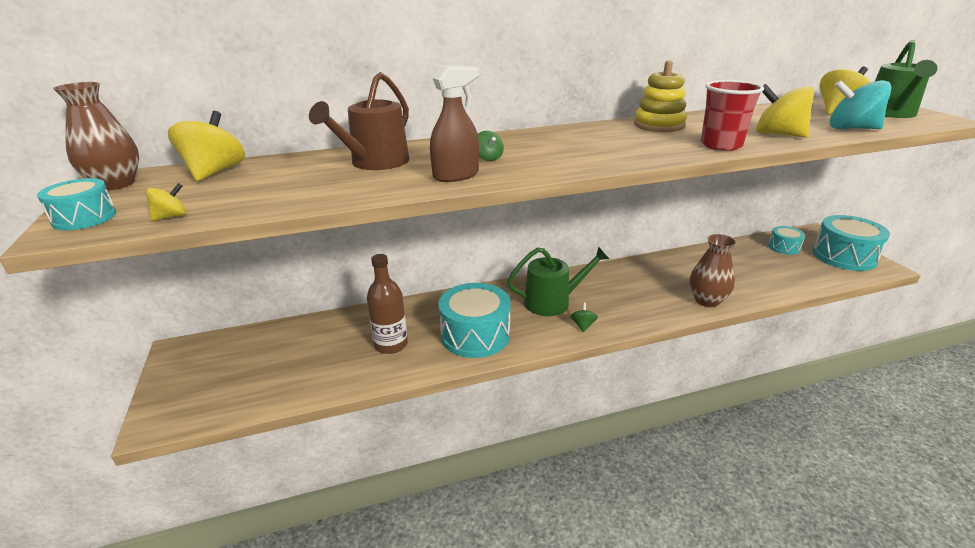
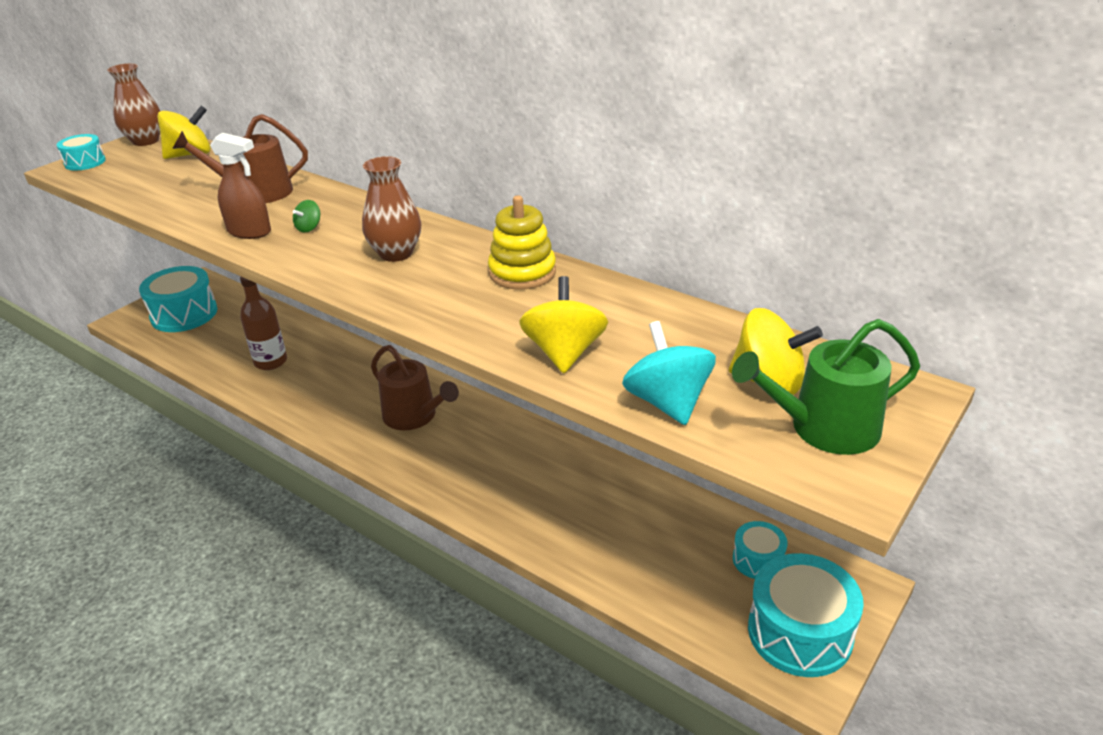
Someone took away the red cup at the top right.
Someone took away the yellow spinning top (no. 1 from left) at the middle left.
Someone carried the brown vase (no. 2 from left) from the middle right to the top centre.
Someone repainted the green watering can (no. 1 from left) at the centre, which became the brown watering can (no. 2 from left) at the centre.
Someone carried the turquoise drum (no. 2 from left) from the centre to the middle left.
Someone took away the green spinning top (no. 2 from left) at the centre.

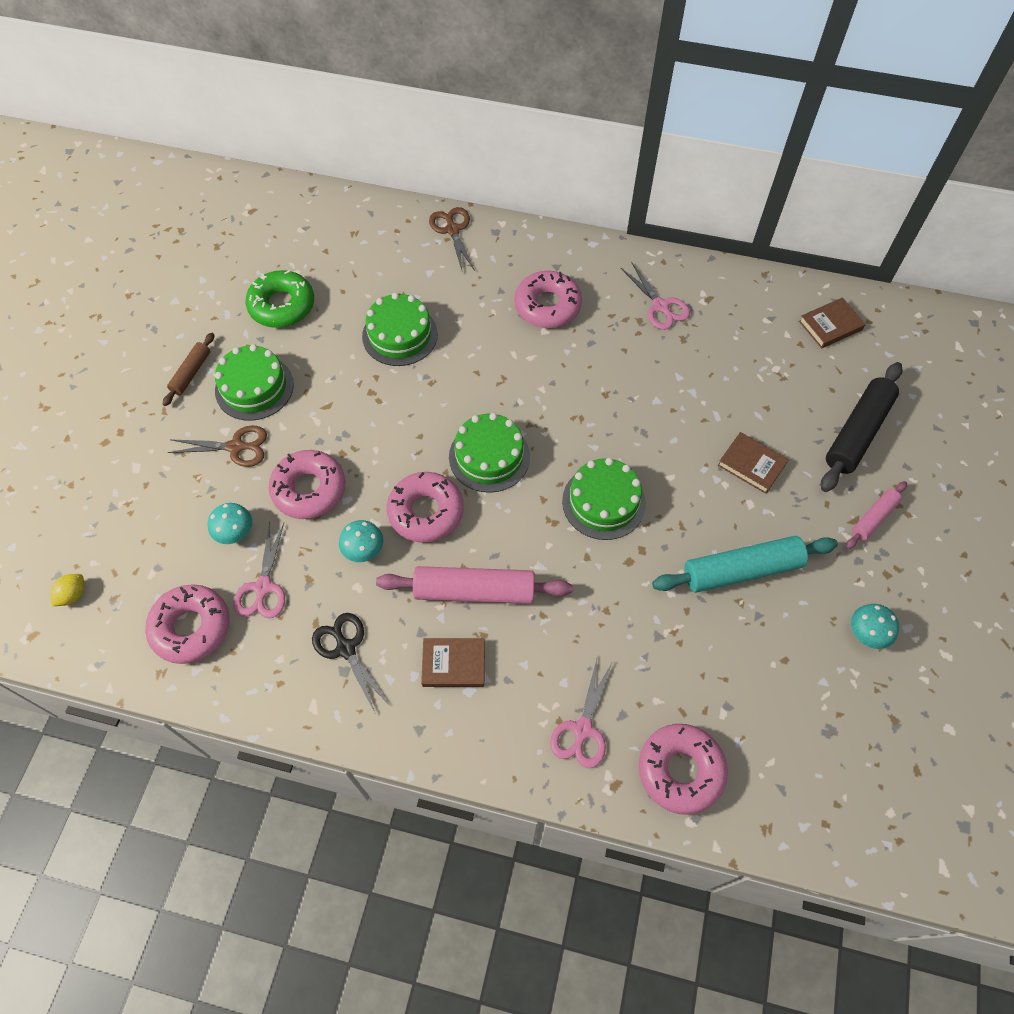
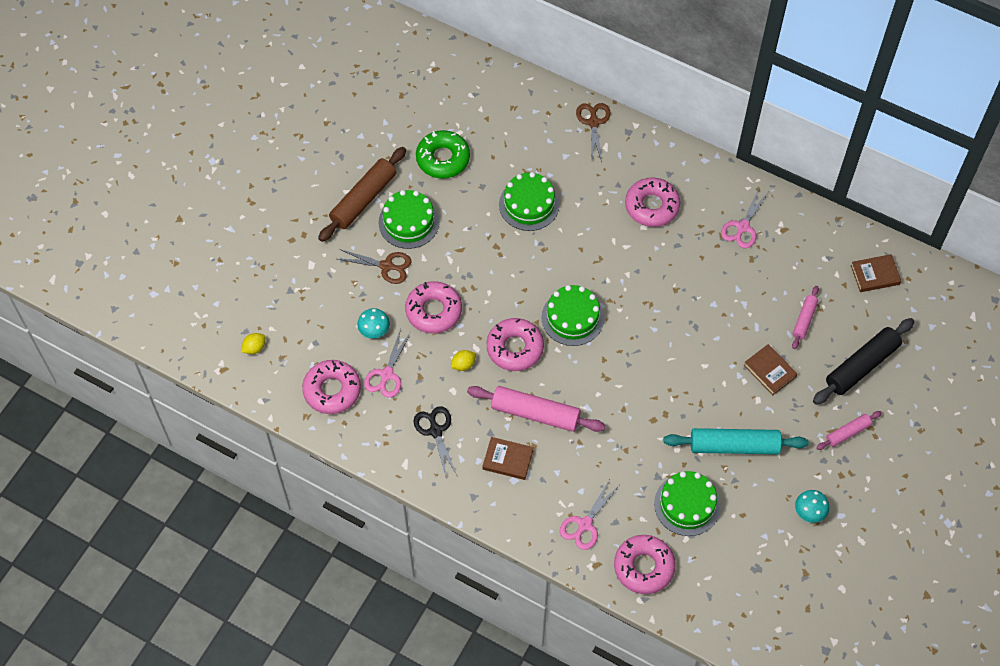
Someone rotated the pink scissors (no. 3 from left) at the top centre by 45 degrees clockwise.
Someone scaled the brown rolling pin at the middle left by 1.83.
Someone carried the green cake (no. 4 from left) from the centre to the bottom right.
Someone swapped the turquoise mushroom (no. 2 from left) at the centre for the yellow lemon (no. 2 from left) at the centre.
Someone put down the pink rolling pin (no. 2 from left) at the middle right.

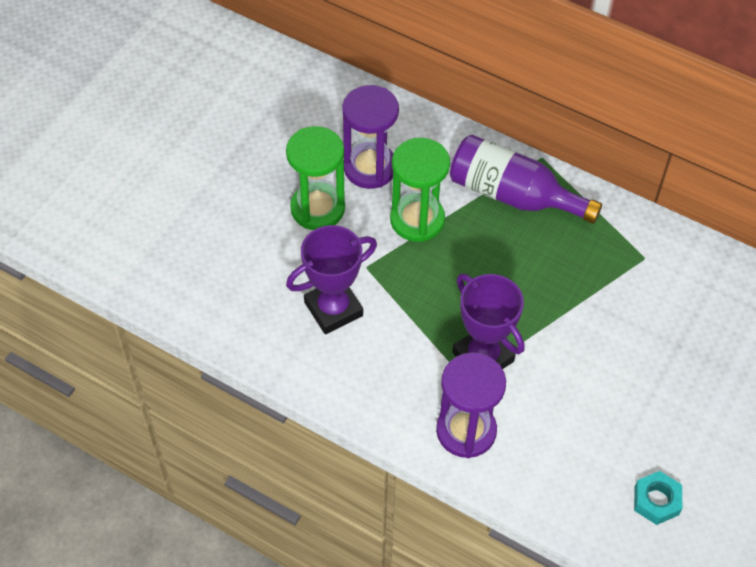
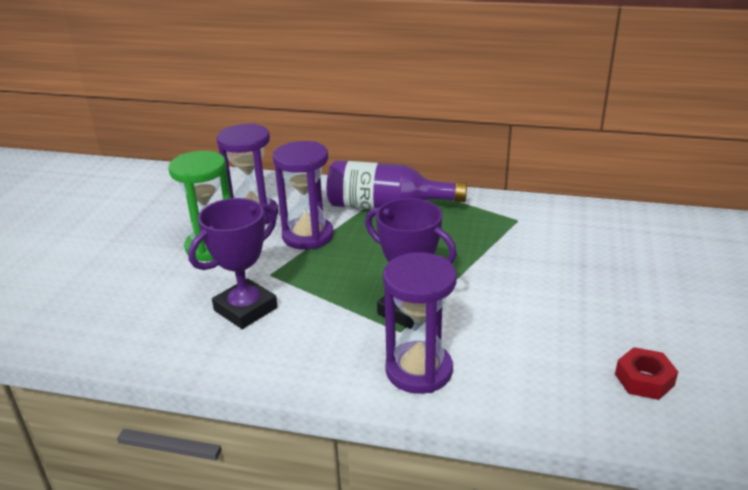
Someone repainted the green hourglass (no. 2 from left) at the centre, which became the purple hourglass (no. 2 from left) at the centre.
Someone repainted the turquoise nut at the bottom right, which became the red nut at the bottom right.

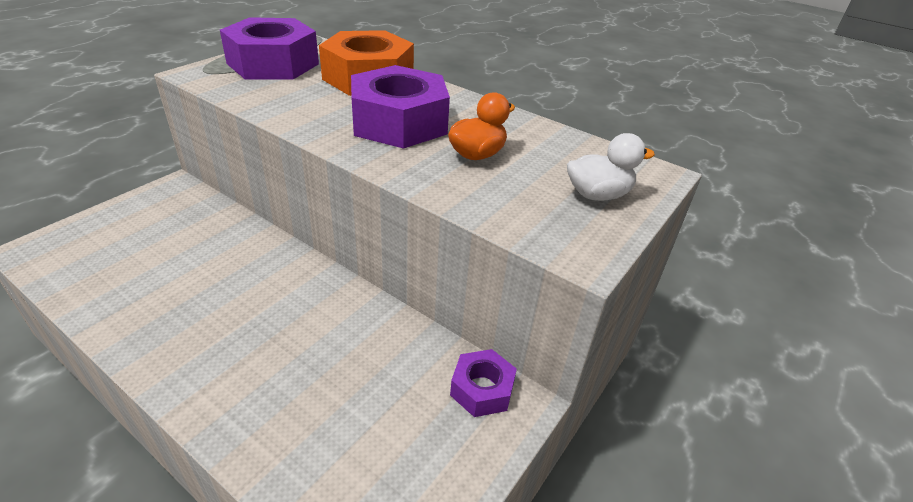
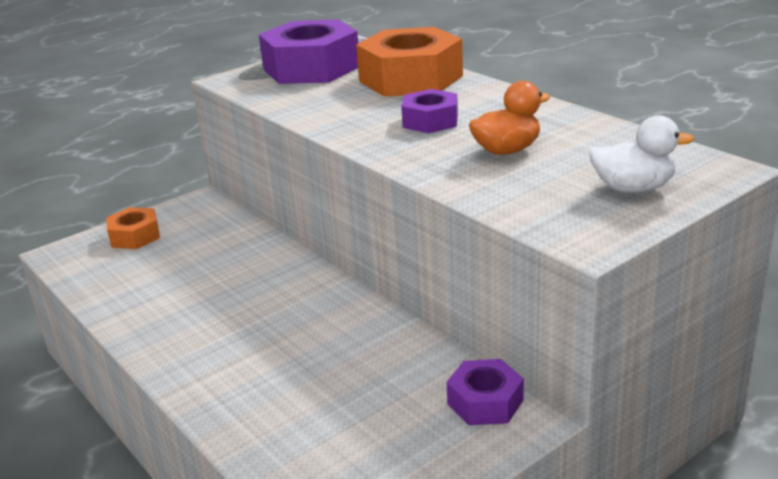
Someone scaled the purple nut (no. 2 from left) at the top centre by 0.53.
Someone put down the orange nut (no. 1 from left) at the middle left.

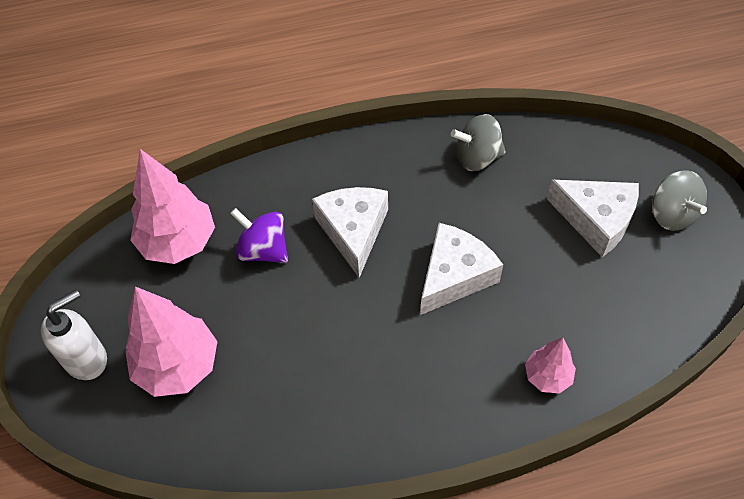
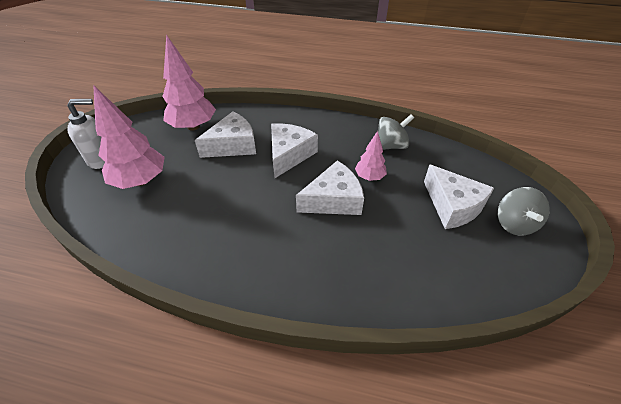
Someone rotated the grey spinning top (no. 1 from left) at the top centre by 135 degrees clockwise.
Someone swapped the purple spinning top at the centre for the white cheese (no. 1 from left) at the top centre.
Someone carried the pink tree (no. 3 from left) from the bottom right to the centre.

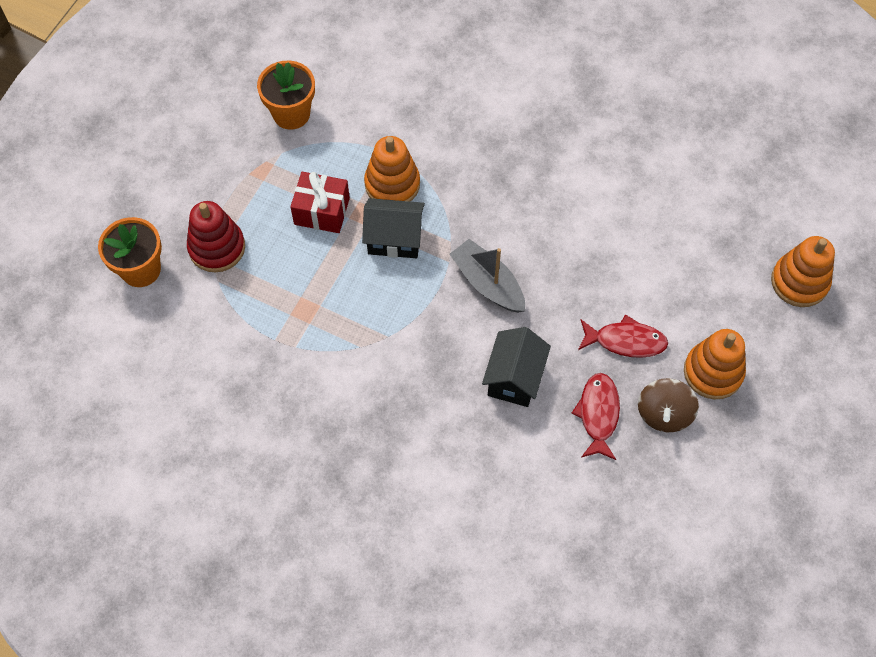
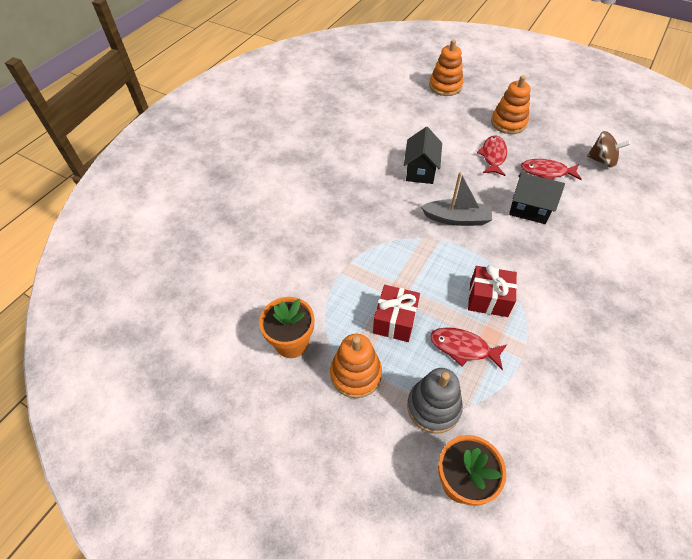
Someone carried the orange stacking toy (no. 1 from left) from the top centre to the centre.
Someone carried the black house (no. 1 from left) from the centre to the top centre.
Someone repainted the red stacking toy at the middle left, which became the grey stacking toy at the bottom centre.
Someone rotated the grey boat at the centre by 135 degrees counterclockwise.
Someone carried the brown spinning top from the middle right to the top right.
Someone put down the red gift (no. 2 from left) at the middle right.
Someone put down the red fish (no. 1 from left) at the middle right.

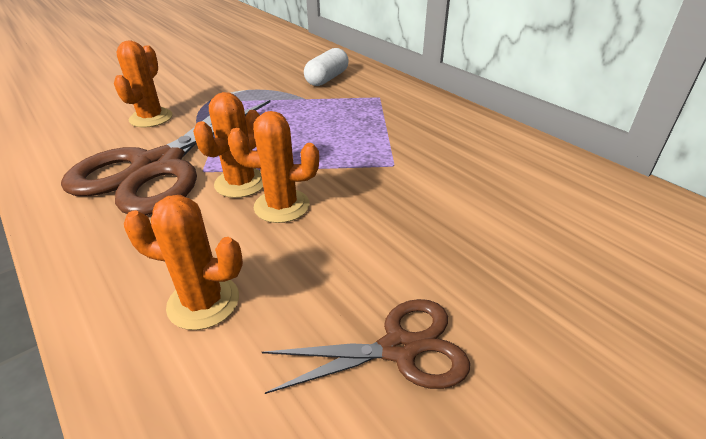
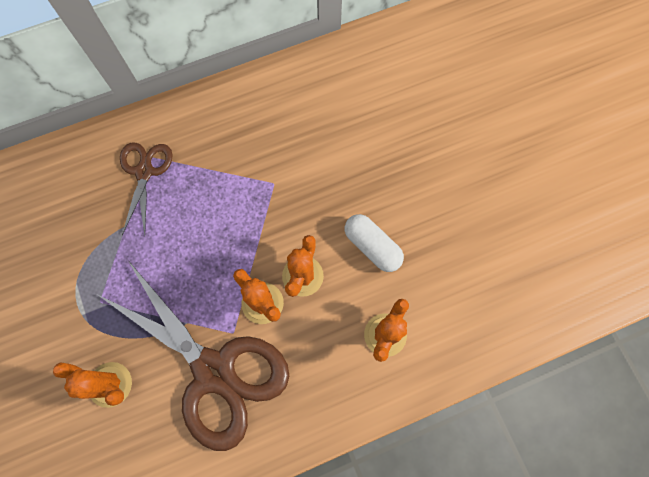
Someone carried the white capsule from the top centre to the centre.
Someone carried the brown scissors (no. 2 from left in the first image) from the bottom centre to the middle left.

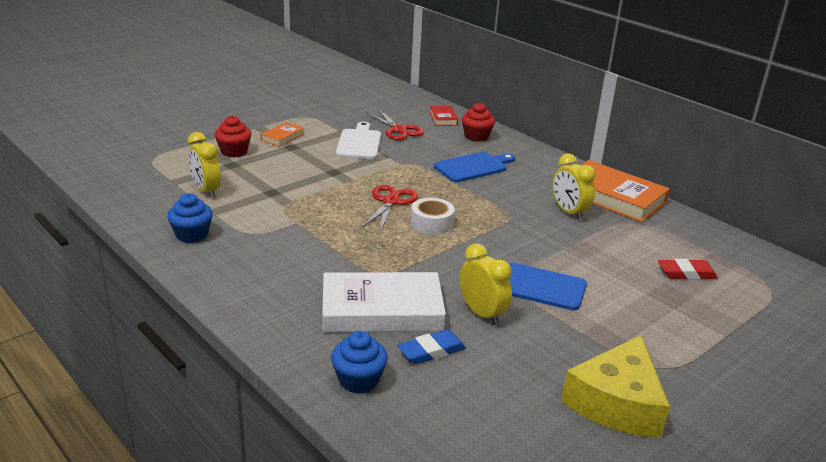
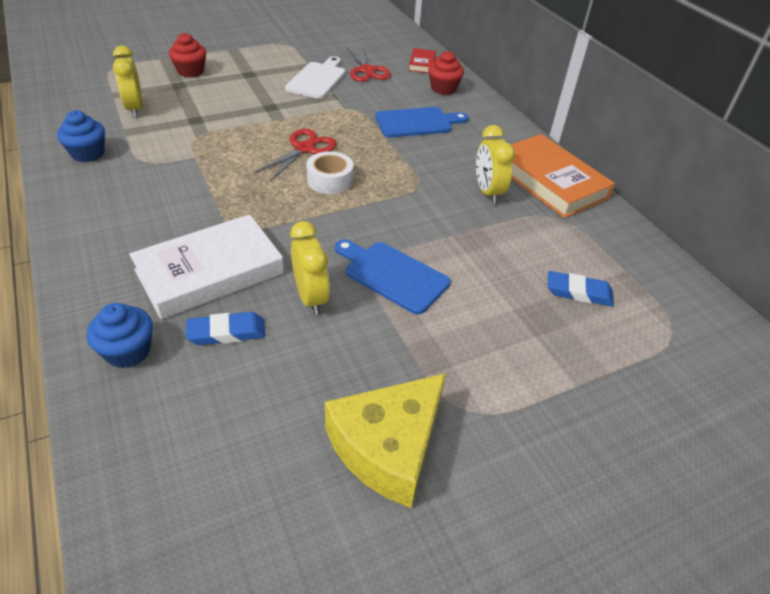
Someone took away the orange book (no. 1 from left) at the top centre.
Someone repainted the red eraser at the middle right, which became the blue eraser (no. 2 from left) at the middle right.
Someone rotated the white book at the centre by 45 degrees counterclockwise.

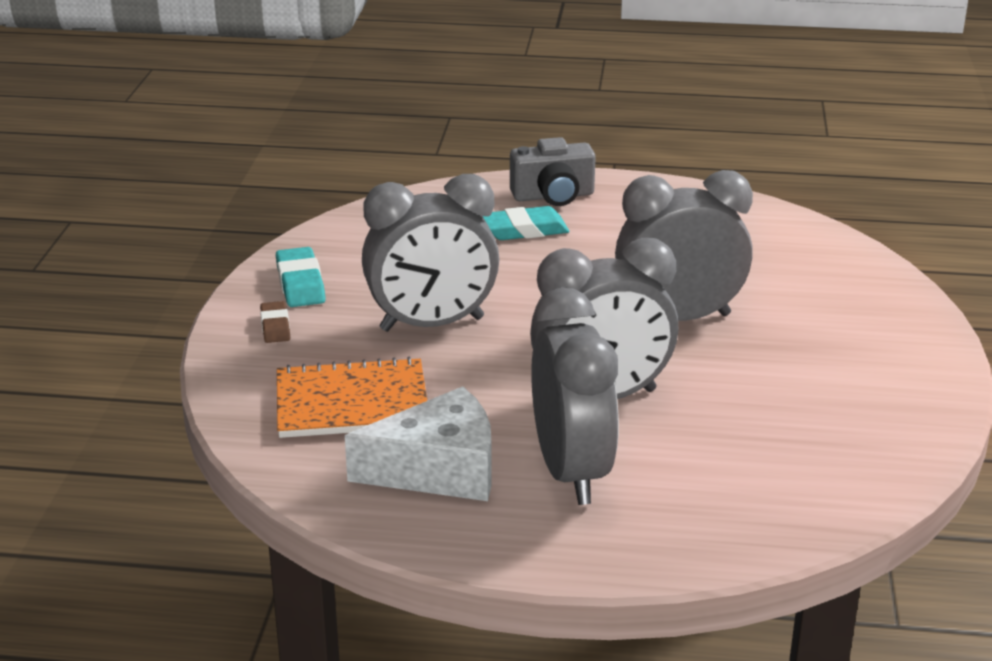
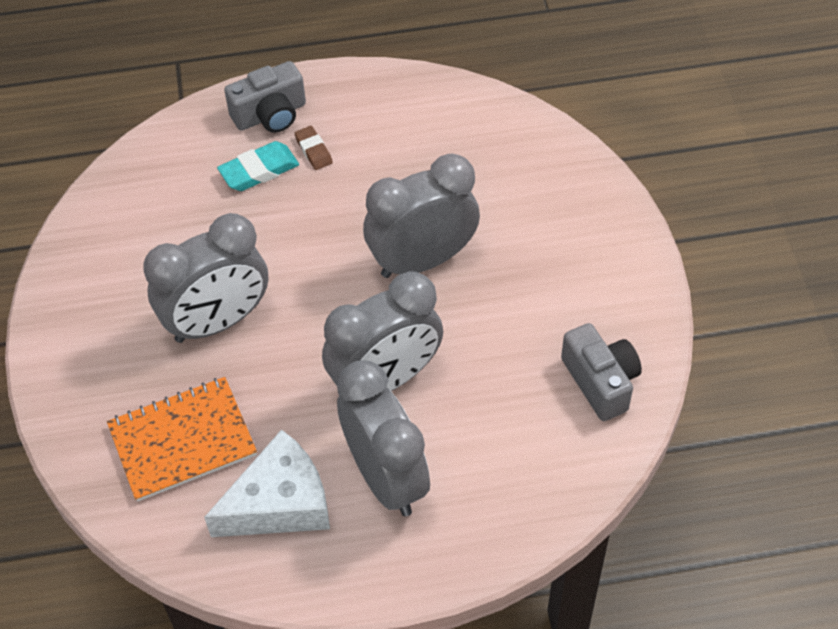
Someone took away the turquoise eraser (no. 1 from left) at the middle left.
Someone carried the brown eraser from the middle left to the top centre.
Someone put down the grey camera (no. 2 from left) at the middle right.

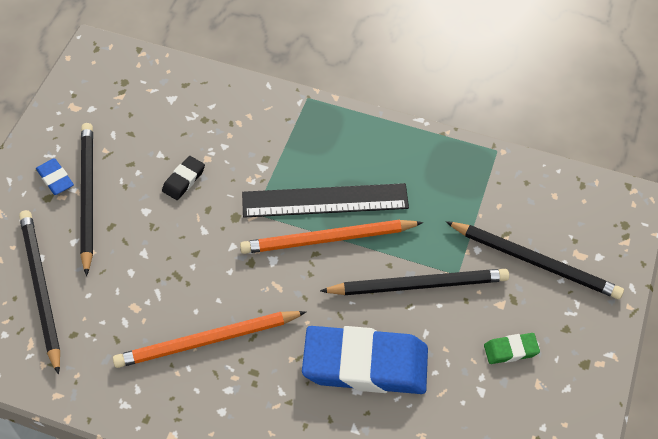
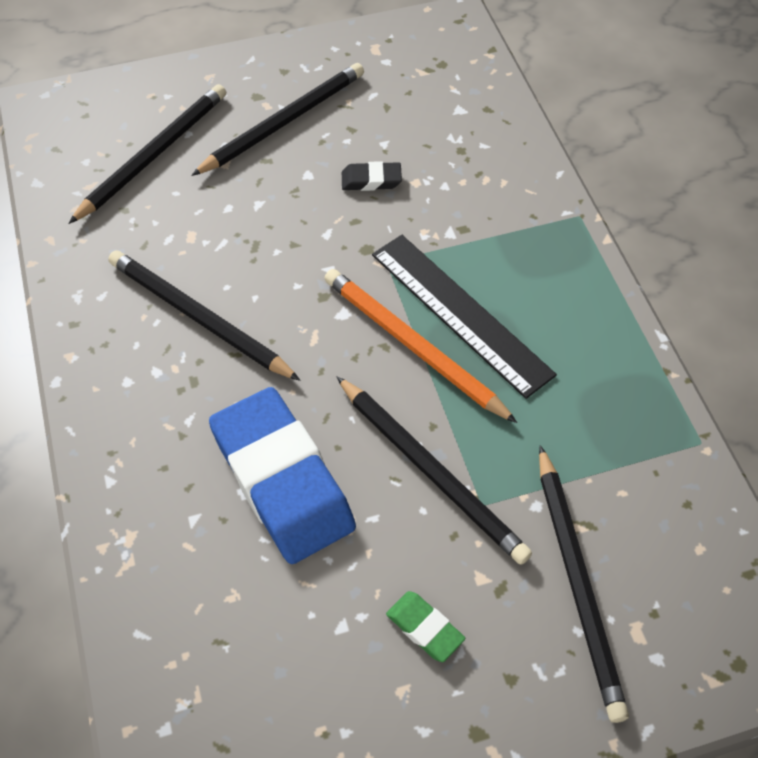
Someone took away the blue eraser (no. 1 from left) at the middle left.
Someone repainted the orange pencil (no. 1 from left) at the bottom left, which became the black pencil (no. 2 from left) at the middle left.

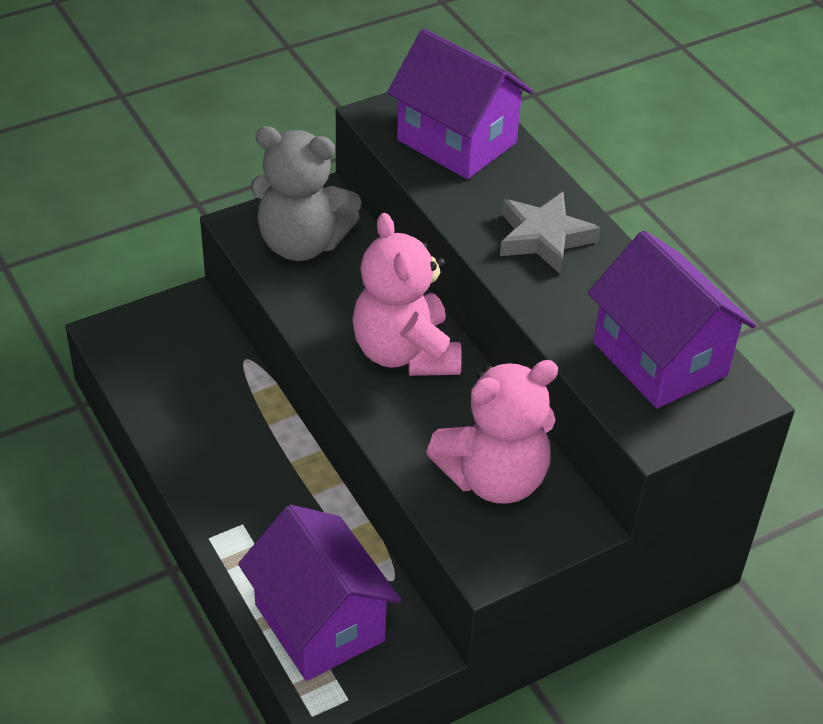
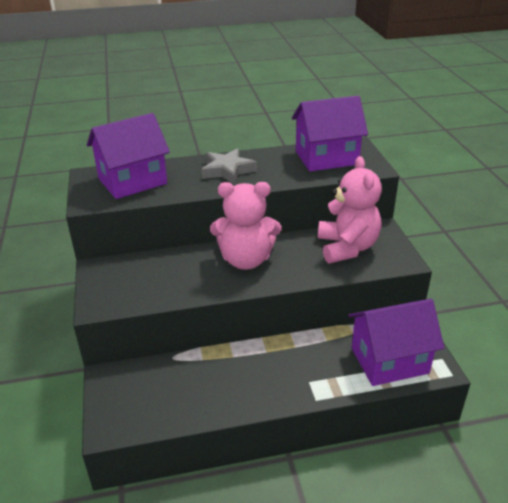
Someone took away the grey teddy bear at the top centre.

